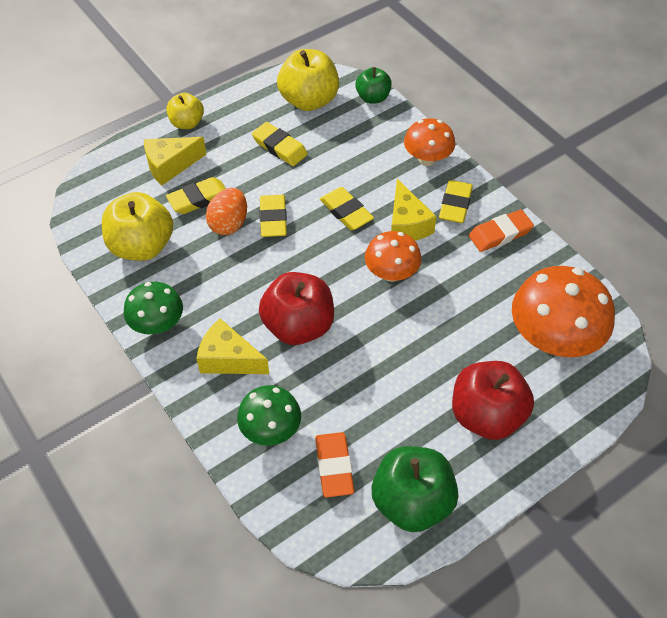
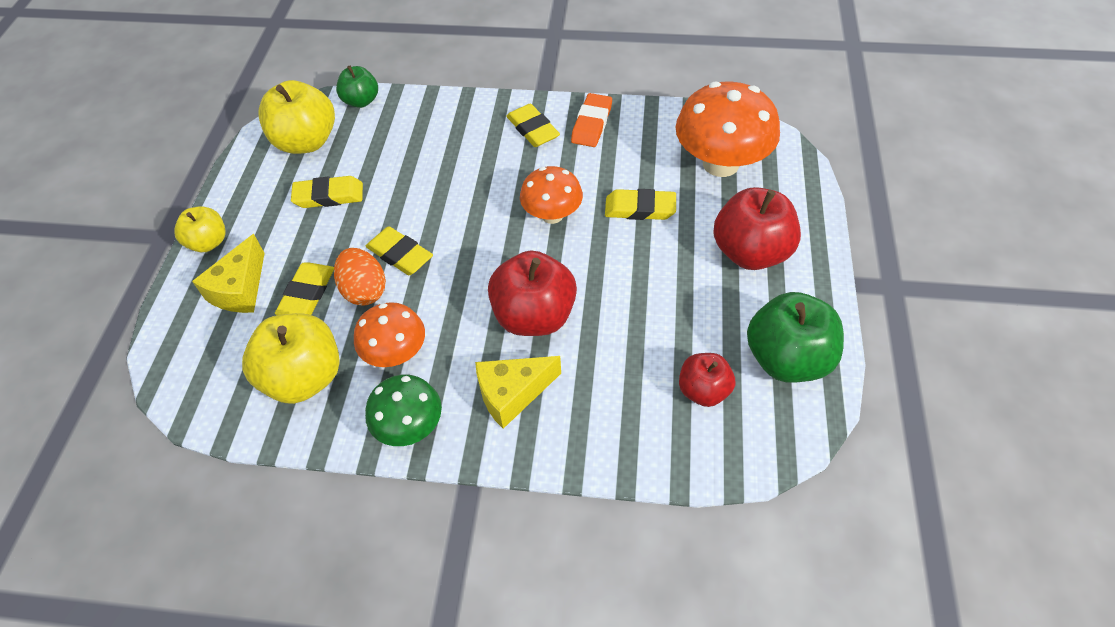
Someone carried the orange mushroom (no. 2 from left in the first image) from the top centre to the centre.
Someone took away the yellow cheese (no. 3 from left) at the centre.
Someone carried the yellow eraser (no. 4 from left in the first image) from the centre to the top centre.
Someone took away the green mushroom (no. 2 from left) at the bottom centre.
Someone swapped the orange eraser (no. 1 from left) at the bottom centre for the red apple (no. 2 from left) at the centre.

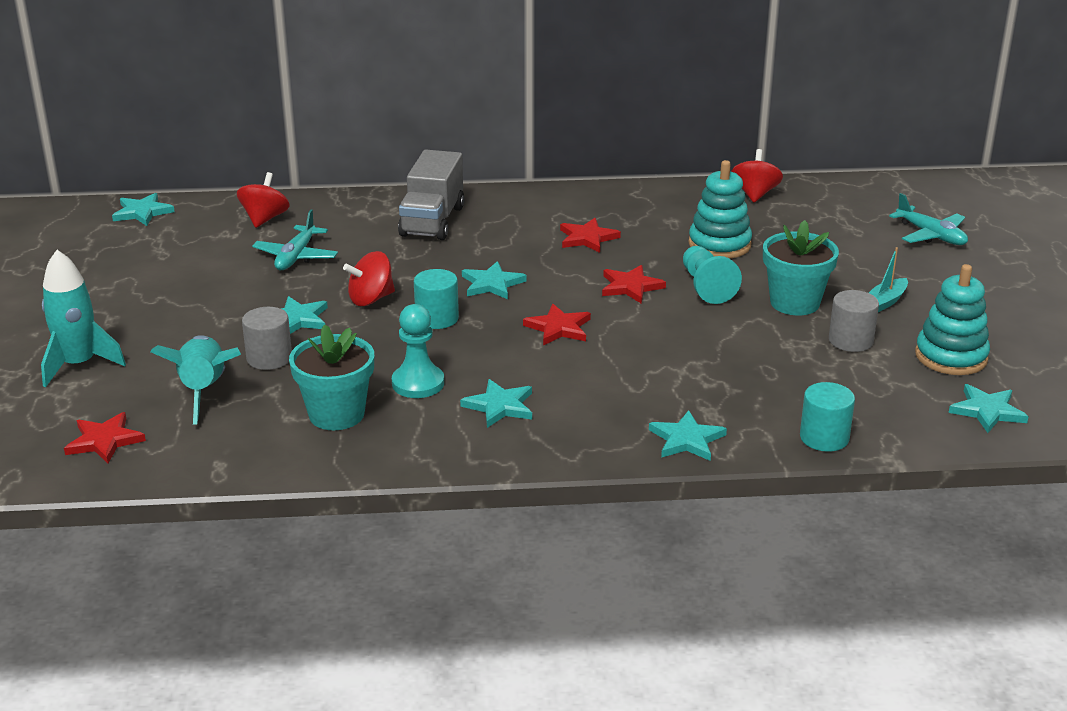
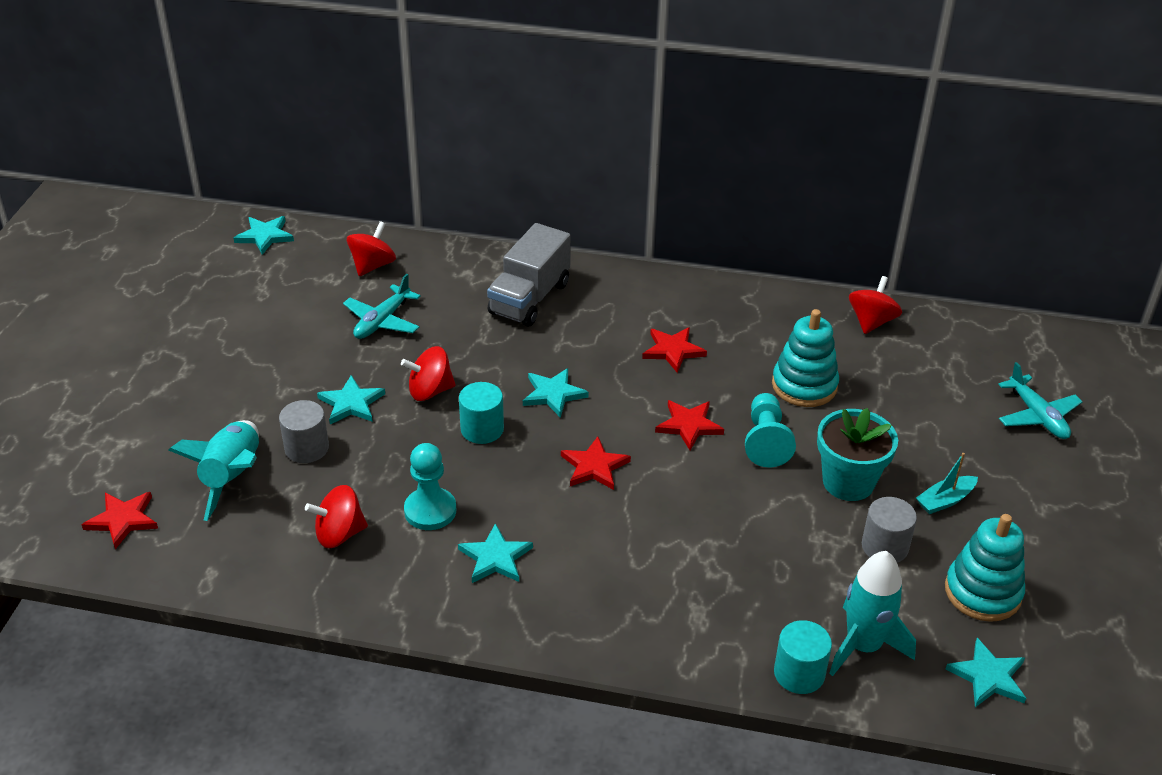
Someone carried the turquoise rocket (no. 1 from left in the first image) from the middle left to the bottom right.
Someone swapped the turquoise flower pot (no. 1 from left) at the middle left for the red spinning top (no. 1 from left) at the middle left.
Someone took away the turquoise star (no. 5 from left) at the centre.

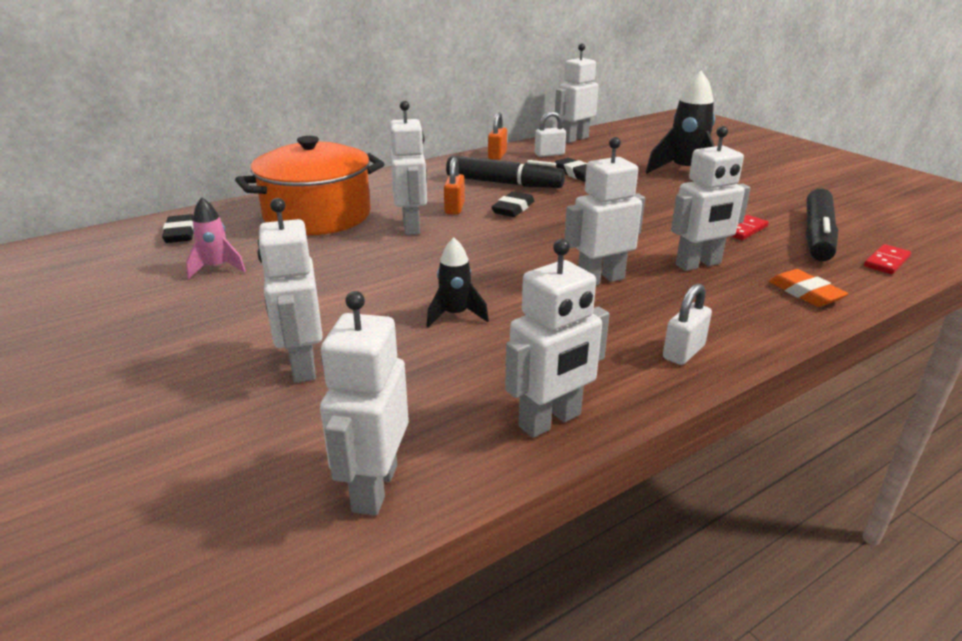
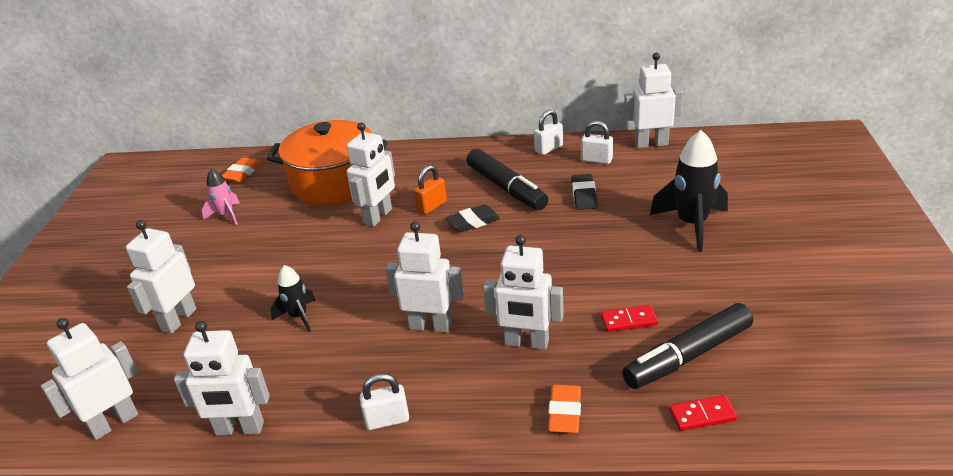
Someone repainted the orange padlock (no. 2 from left) at the top centre, which became the white padlock (no. 2 from left) at the top centre.
Someone repainted the black eraser (no. 1 from left) at the middle left, which became the orange eraser (no. 1 from left) at the middle left.

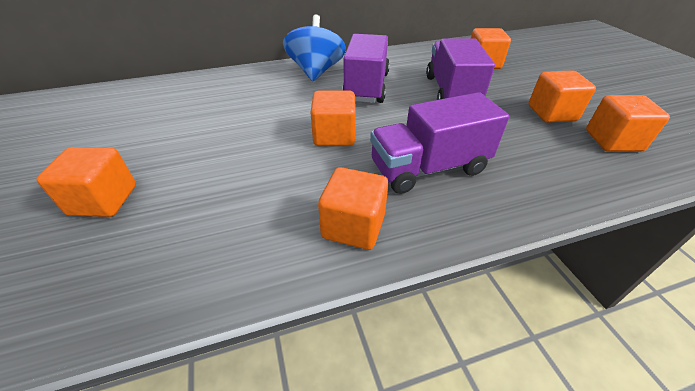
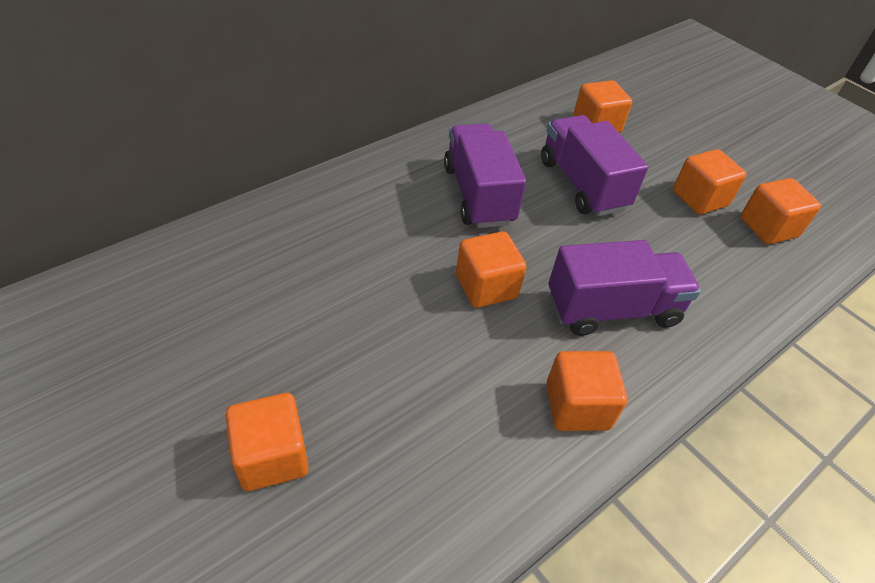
Someone took away the blue spinning top at the top centre.
Someone rotated the purple truck (no. 2 from left in the first image) at the centre by 150 degrees counterclockwise.

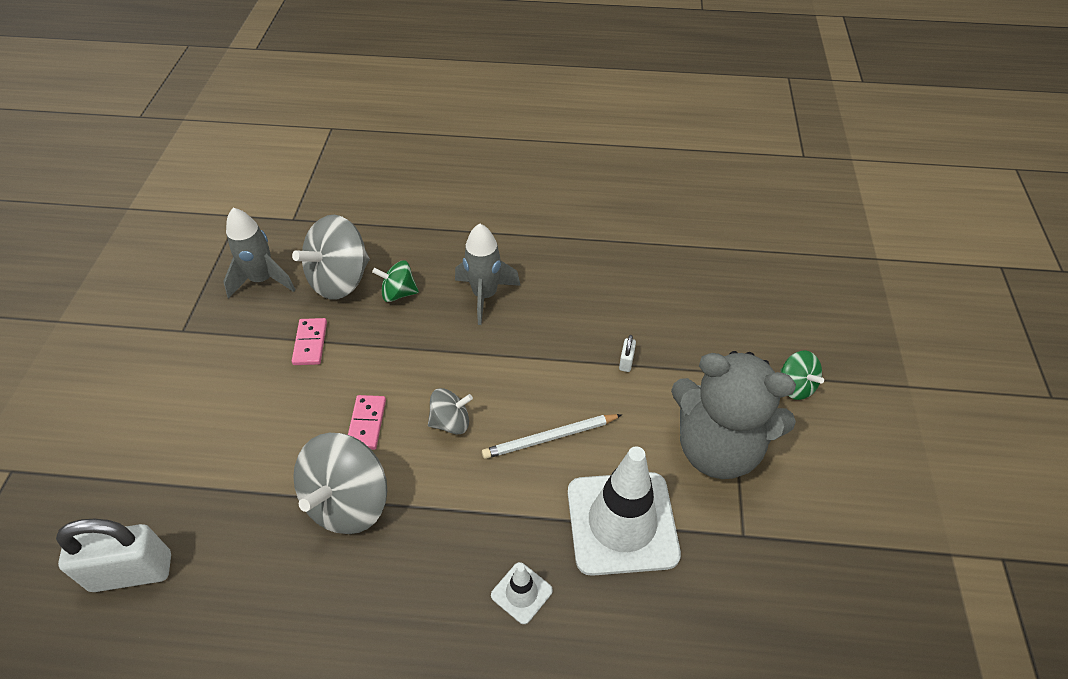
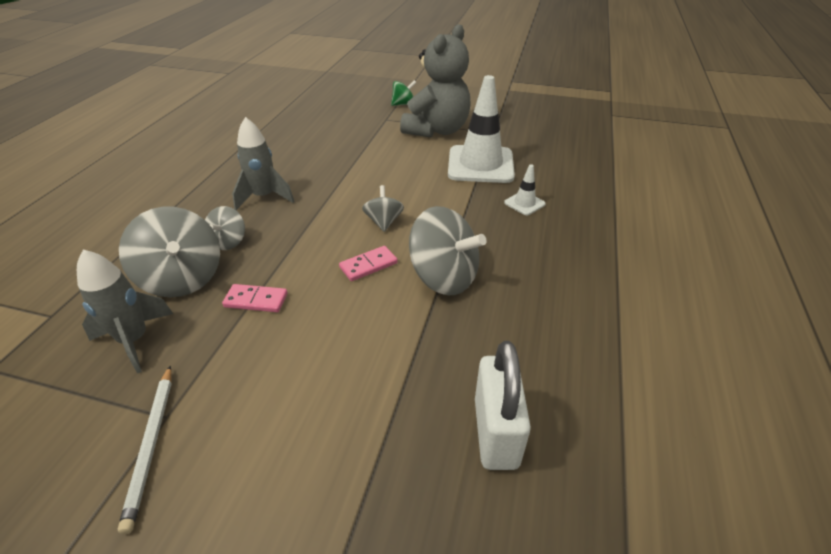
Someone repainted the green spinning top (no. 1 from left) at the centre, which became the grey spinning top (no. 2 from left) at the middle left.
Someone took away the white padlock (no. 2 from left) at the centre.
Someone rotated the pink domino (no. 2 from left) at the centre by 45 degrees counterclockwise.
Someone carried the white pencil from the centre to the bottom left.

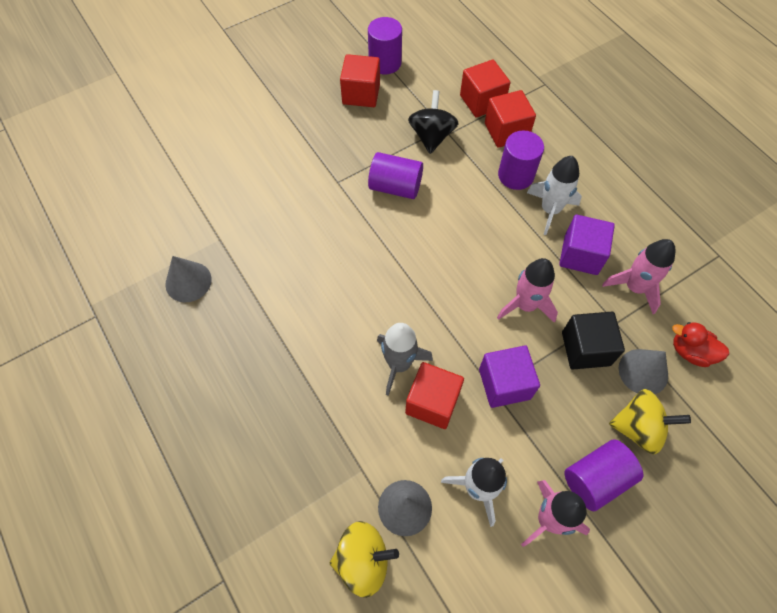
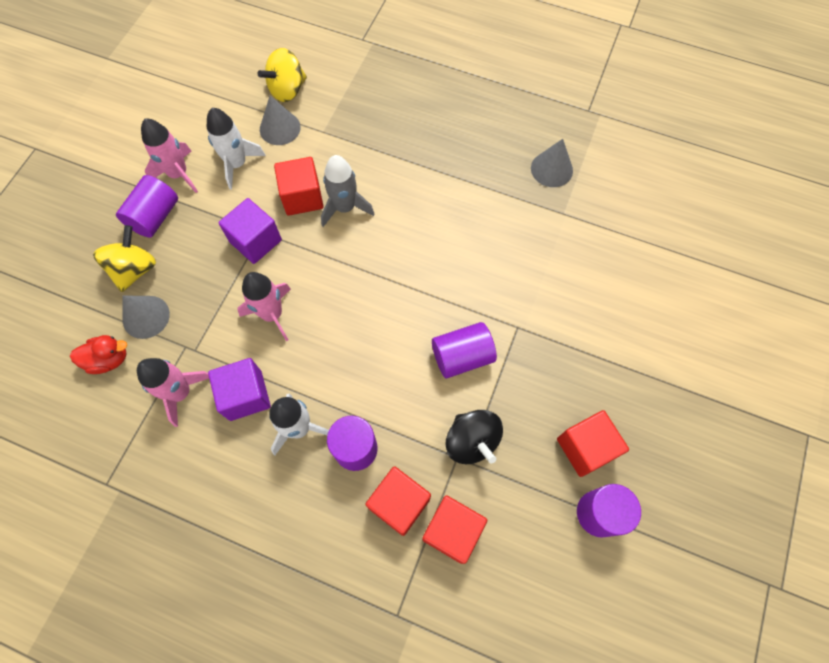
Someone took away the black cube at the middle right.
Someone rotated the yellow spinning top (no. 2 from left in the first image) at the bottom right by 135 degrees clockwise.

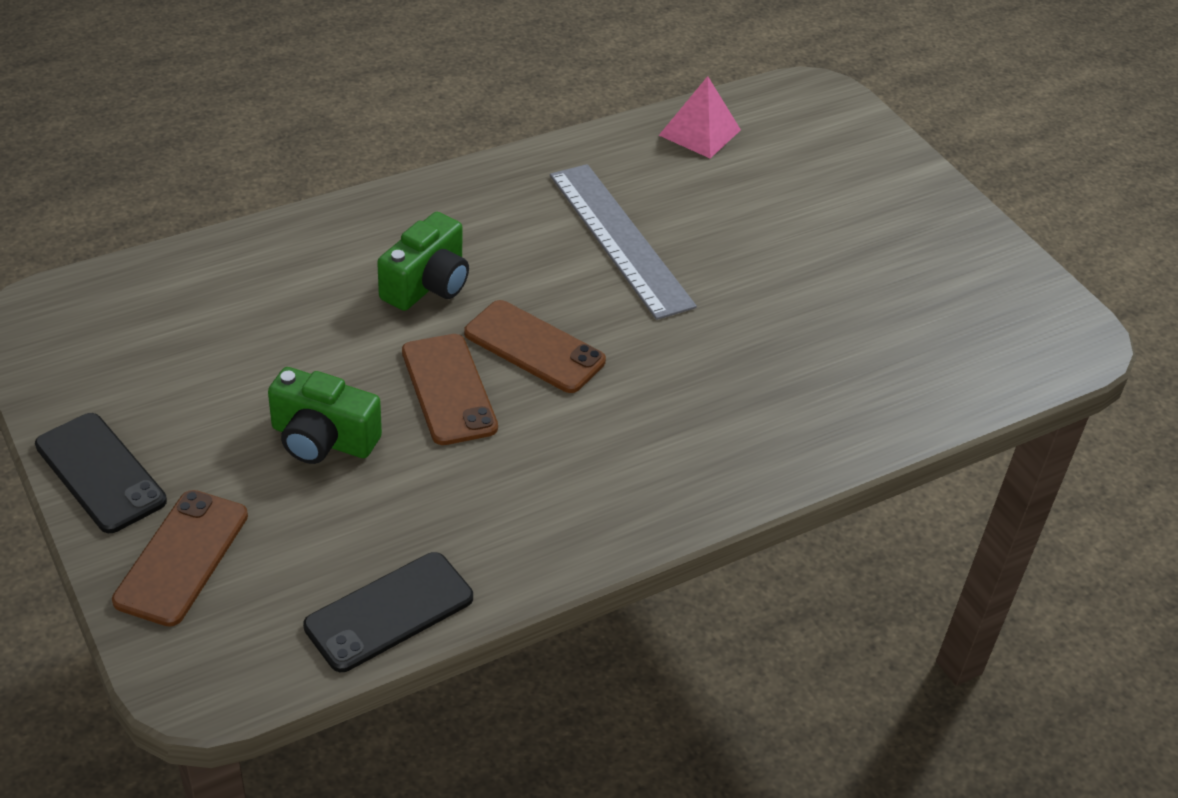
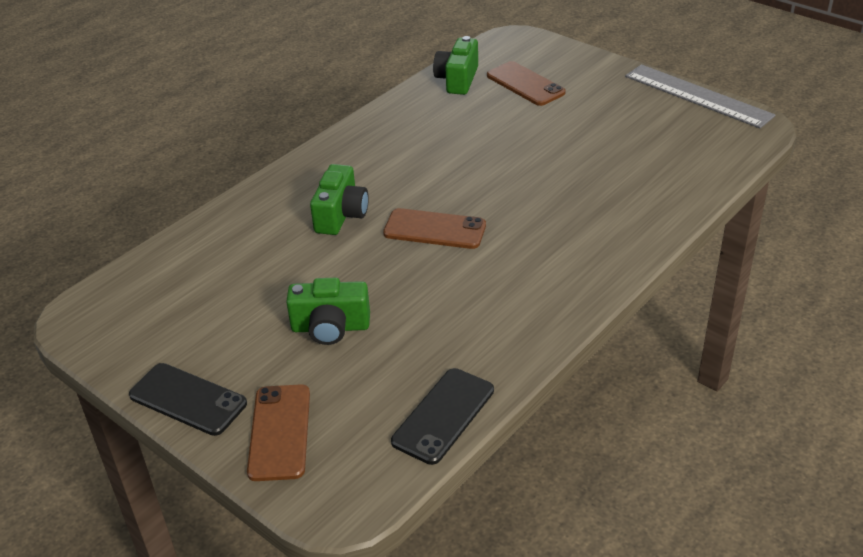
Someone swapped the pink pyramid at the top centre for the green camera (no. 3 from left) at the top centre.
Someone carried the grey ruler from the top centre to the top right.
Someone carried the brown phone (no. 2 from left in the first image) from the centre to the top centre.

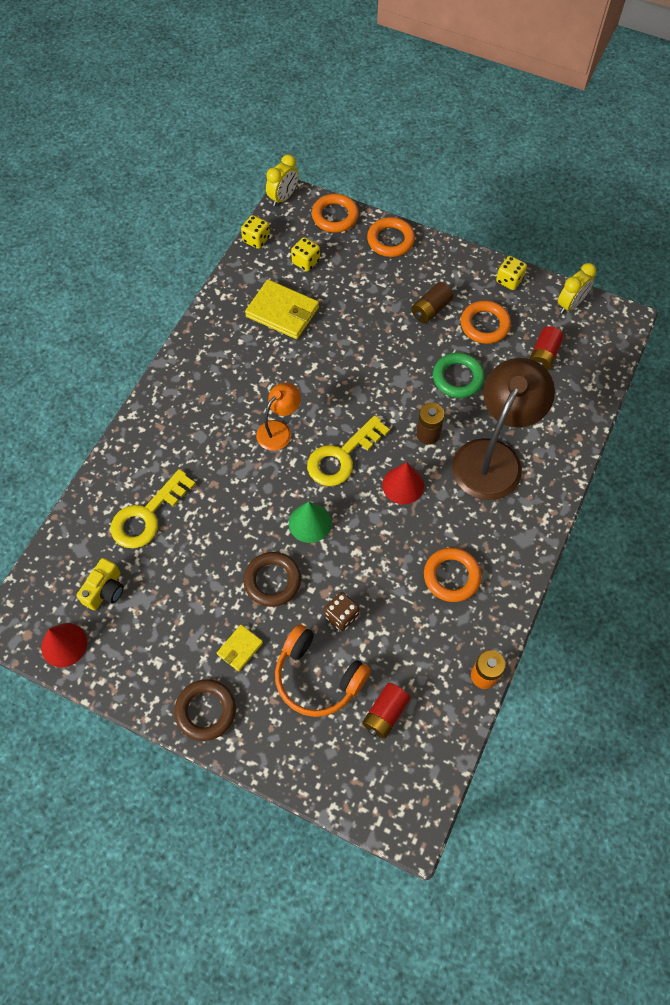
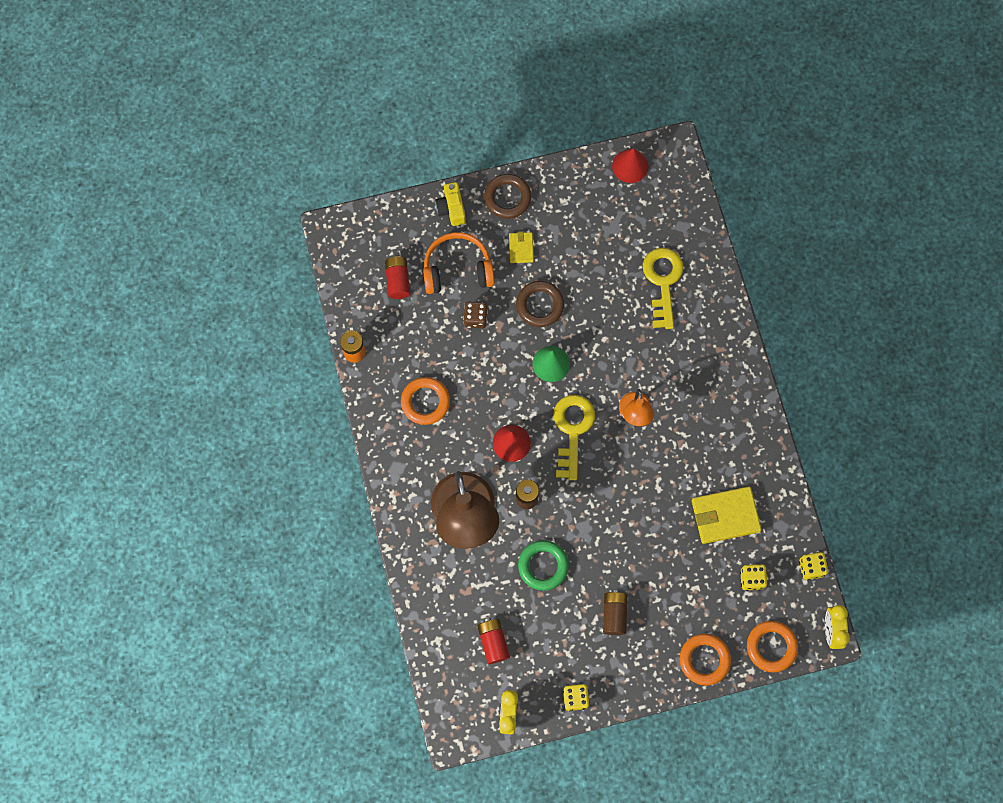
Someone took away the orange ring (no. 4 from left) at the top right.
Someone carried the yellow camera from the middle left to the top centre.

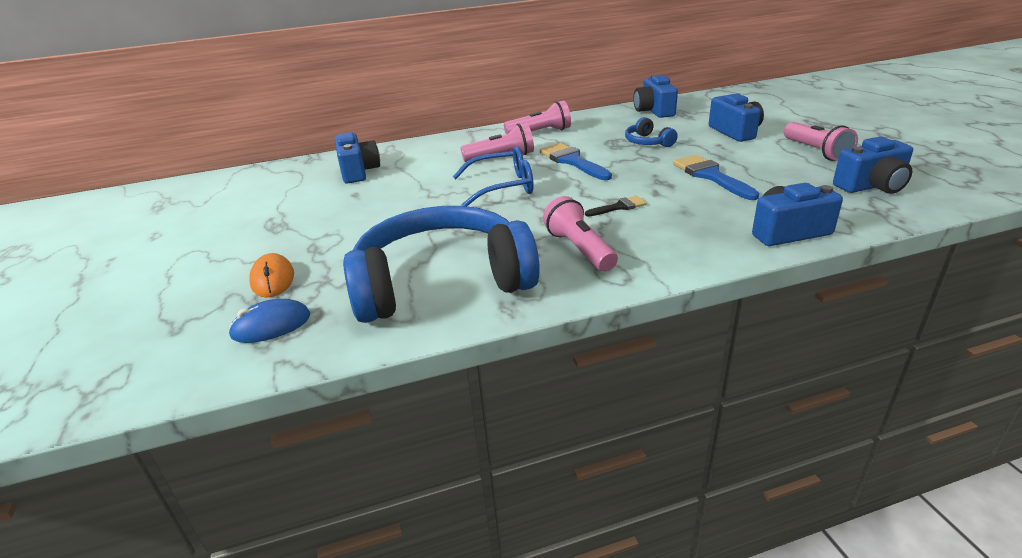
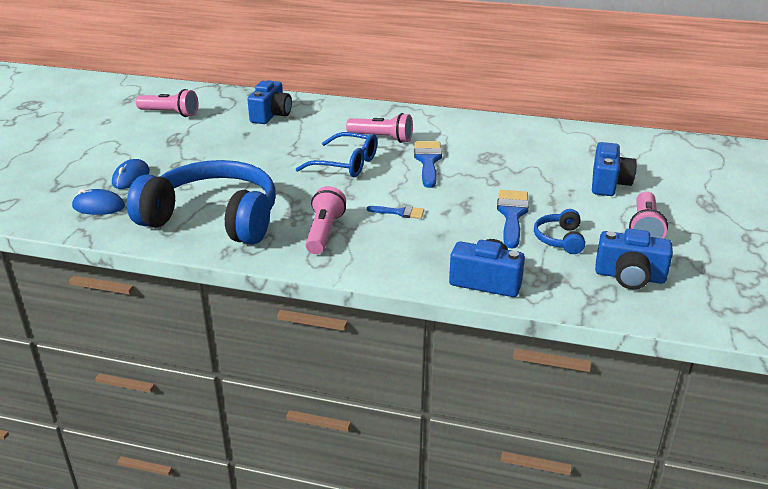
Someone took away the blue camera (no. 2 from left) at the top centre.
Someone carried the pink flashlight (no. 2 from left in the first image) from the top centre to the top left.
Someone carried the blue headphones (no. 2 from left) from the top centre to the middle right.
Someone repainted the black brush at the centre, which became the blue brush (no. 1 from left) at the centre.
Someone repainted the orange mouse at the middle left, which became the blue mouse (no. 2 from left) at the middle left.

